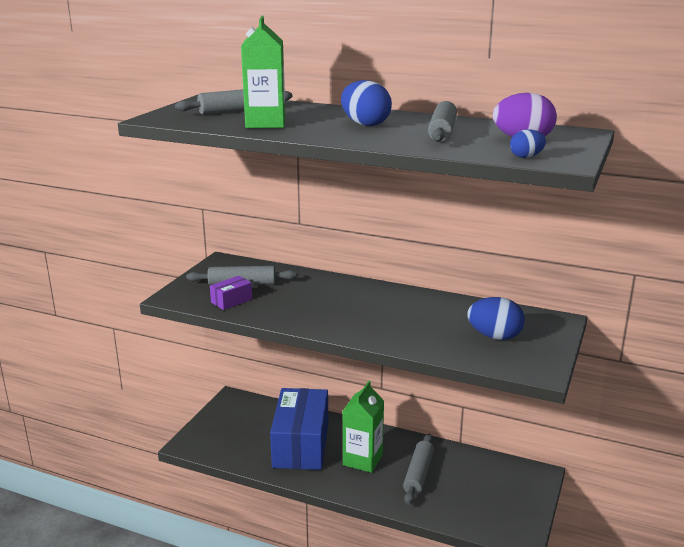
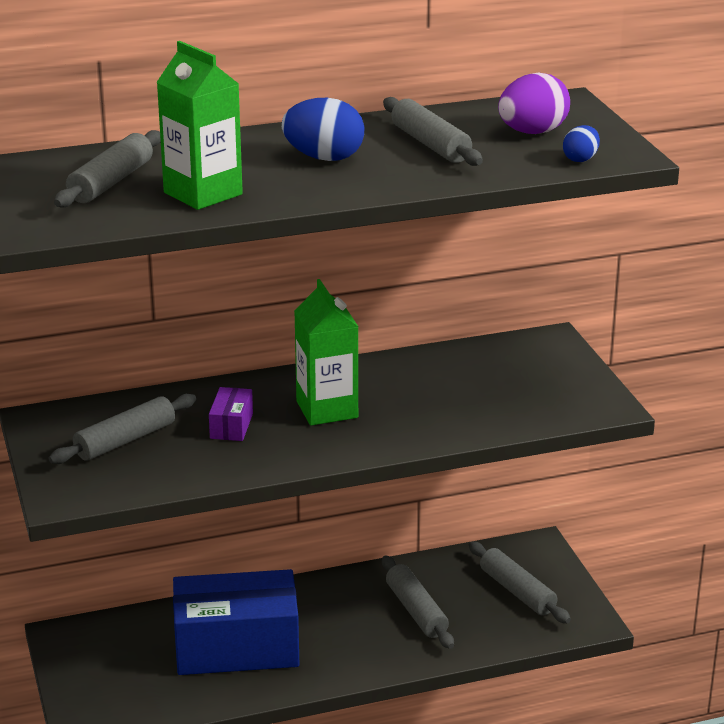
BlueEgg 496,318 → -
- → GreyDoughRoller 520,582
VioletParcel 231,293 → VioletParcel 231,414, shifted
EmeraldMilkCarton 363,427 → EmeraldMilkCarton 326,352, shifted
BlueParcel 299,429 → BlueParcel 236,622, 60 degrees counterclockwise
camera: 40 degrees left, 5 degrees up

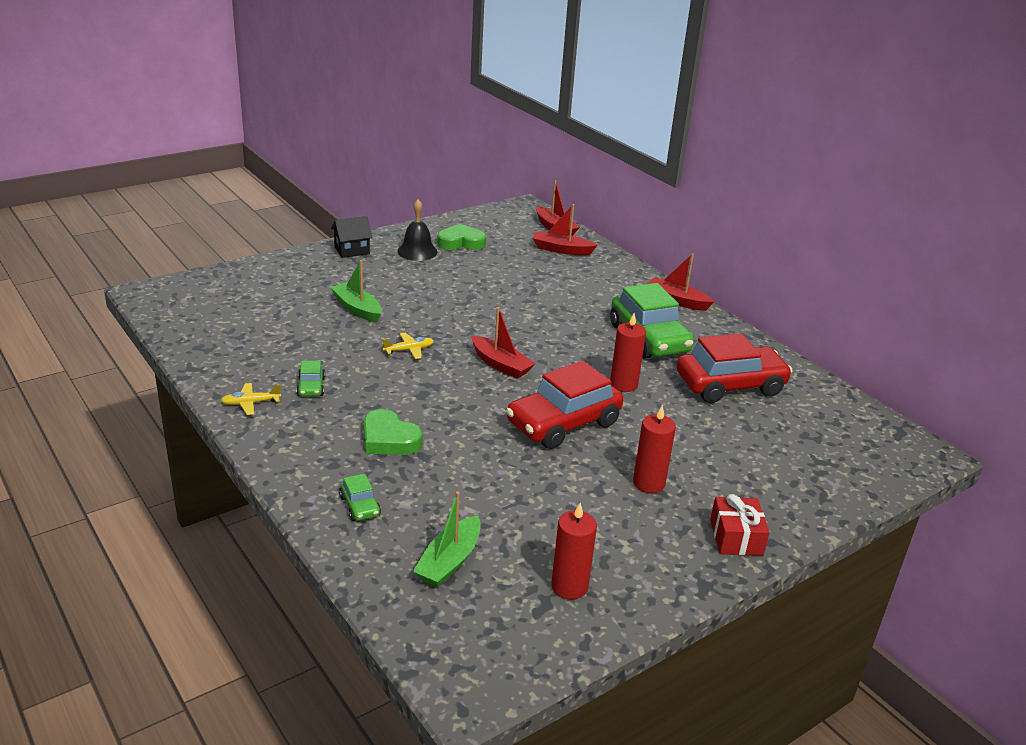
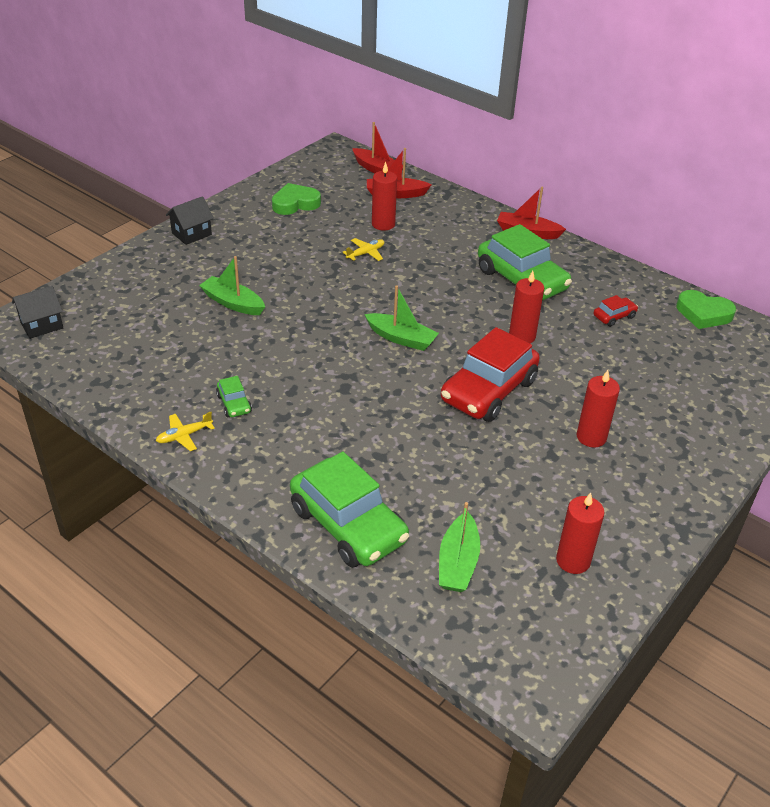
JetBlackBell 417,230 → -
CrimsonGift 740,525 → -
- → JetBlackCottage 37,312
- → CrimsonWaxCandle 384,196
EmeraldLoveHeart 393,432 → EmeraldLoveHeart 706,309, shifted
BrightYellowAeroplane 408,346 → BrightYellowAeroplane 363,249, shifted
CrimsonBoat 503,343 → EmeraldBoat 401,318
EmeraldAutomobile 360,497 → EmeraldAutomobile 349,509, x2.30
CrimsonAutomobile 735,368 → CrimsonAutomobile 616,311, x0.43
camera: 15 degrees left, 10 degrees up

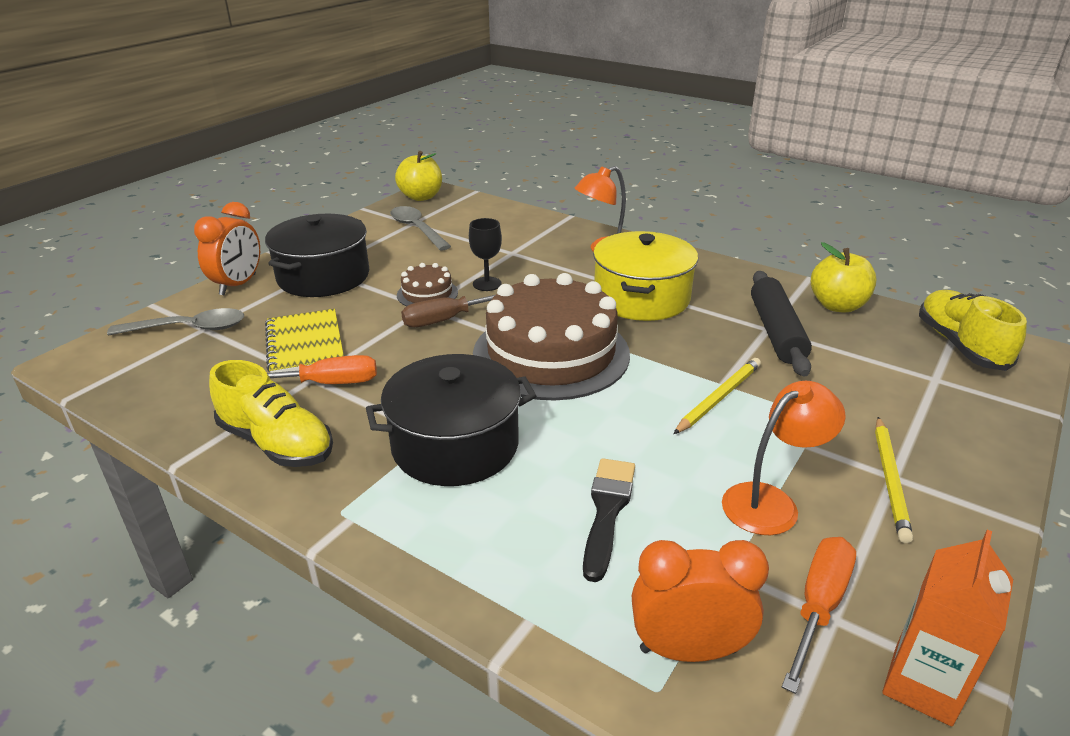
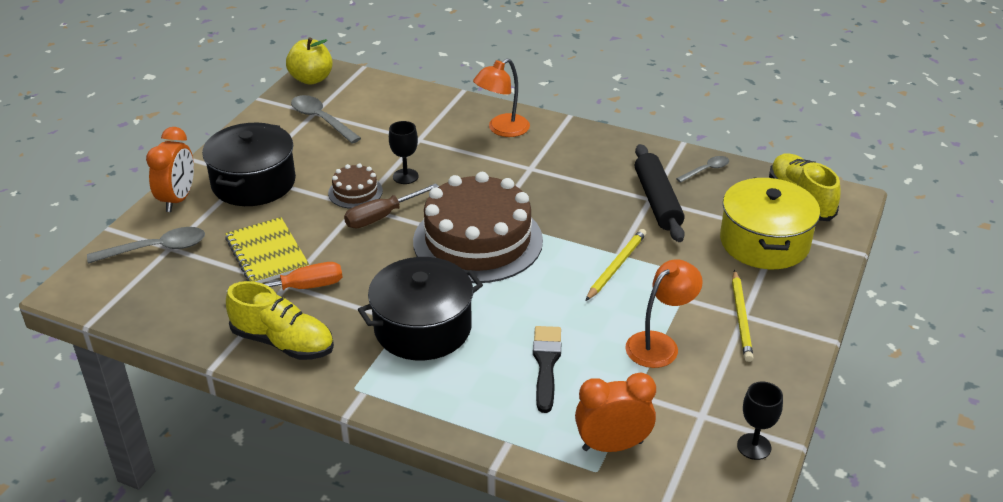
BrightOrangeHandScrewdriver 819,615 → -
BrightYellowCookingPot 645,276 → BrightYellowCookingPot 770,223, shifted
BrightYellowToyApple 843,277 → GreyTablespoon 702,169
BrightOrangeMilkCarton 947,628 → JetBlackGoblet 760,421
camera: 10 degrees left, 5 degrees up

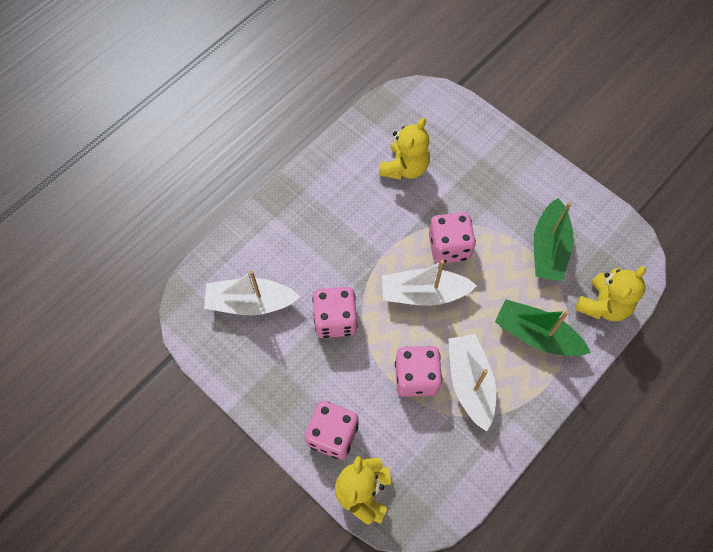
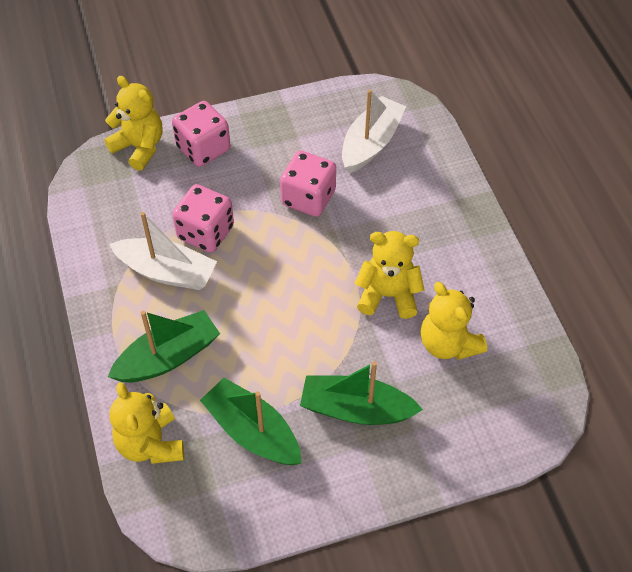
PureWhiteBoat 429,283 → -
PinkGameDie 452,238 → -
- → EmeraldBoat 361,393
- → BrightYellowStuffedBear 390,275
camera: 120 degrees right, 10 degrees down

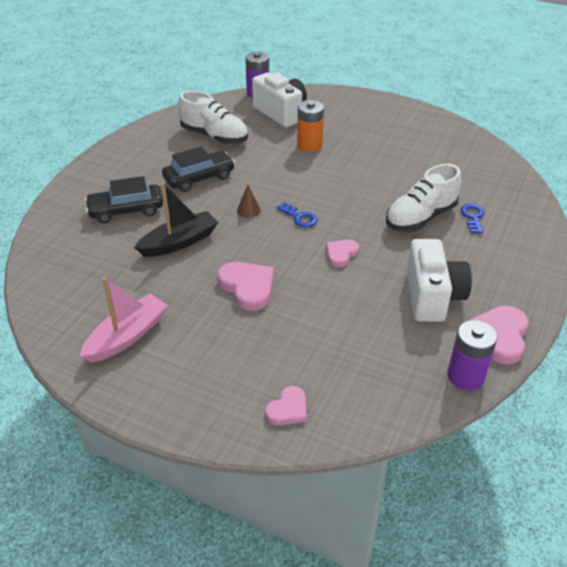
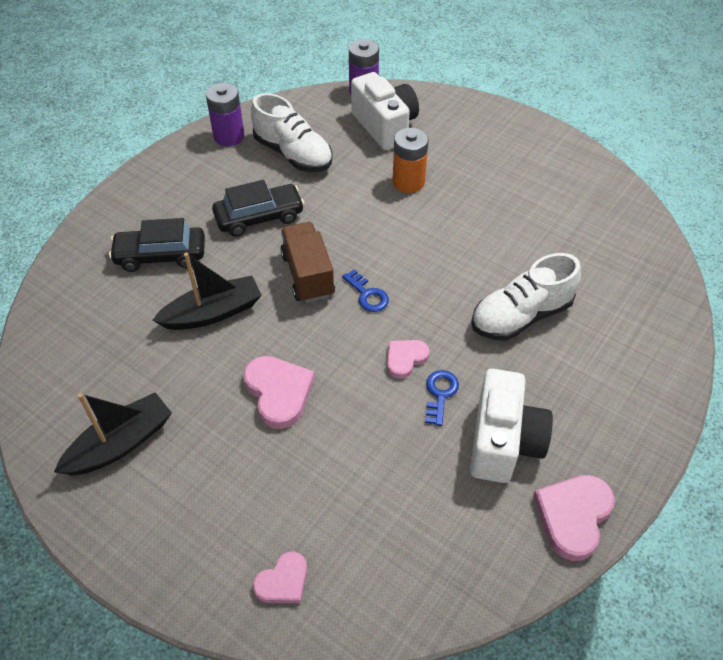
VioletPowerCell 472,355 → VioletPowerCell 225,114, shifted
BlueDoorKey 472,219 → BlueDoorKey 442,398, shifted
DarkBrownSolidCone 249,201 → DarkBrownLorry 307,262
PinkBoat 124,320 → JetBlackBoat 113,433
camera: 10 degrees right, 10 degrees up

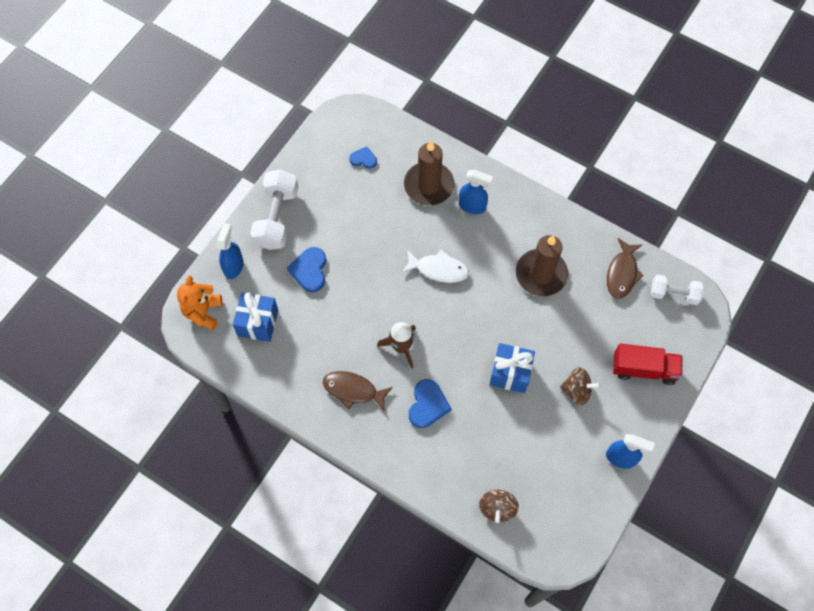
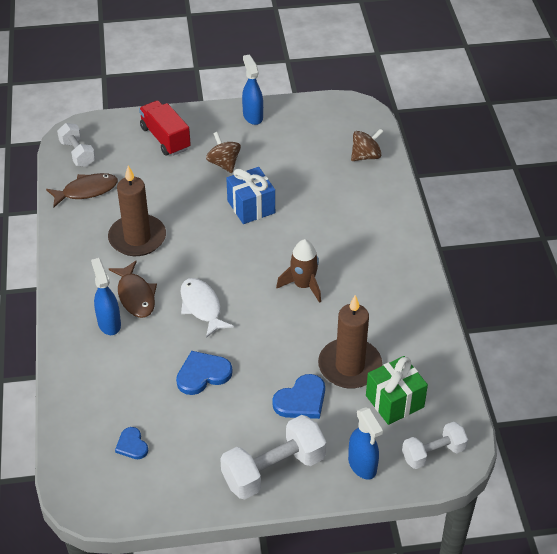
DarkBrownFish 358,391 → DarkBrownFish 133,289, shifted
DarkBrownWaxCandle 429,173 → DarkBrownWaxCandle 350,342, shifted
BlueLoveHeart 430,403 → BlueLoveHeart 204,373, shifted
BrightOrangeStuffedBear 199,302 → PureWhiteHandWeight 435,445
BlueGift 255,317 → EmeraldGift 397,390
BlueSprayBottle 230,251 → BlueSprayBottle 365,443, 90 degrees counterclockwise
camera: 130 degrees left, 20 degrees down

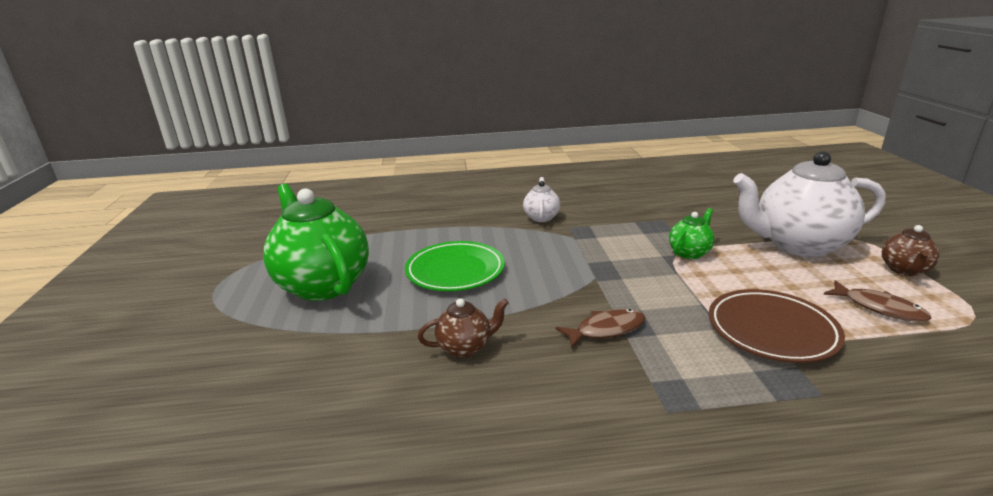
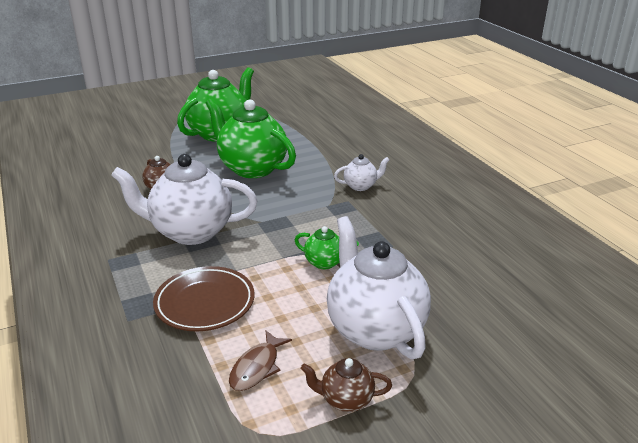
EmeraldDinnerPlate 455,266 → EmeraldTeaPot 251,138
DarkBrownFish 601,328 → PureWhiteTeaPot 184,199
camera: 70 degrees right, 5 degrees up

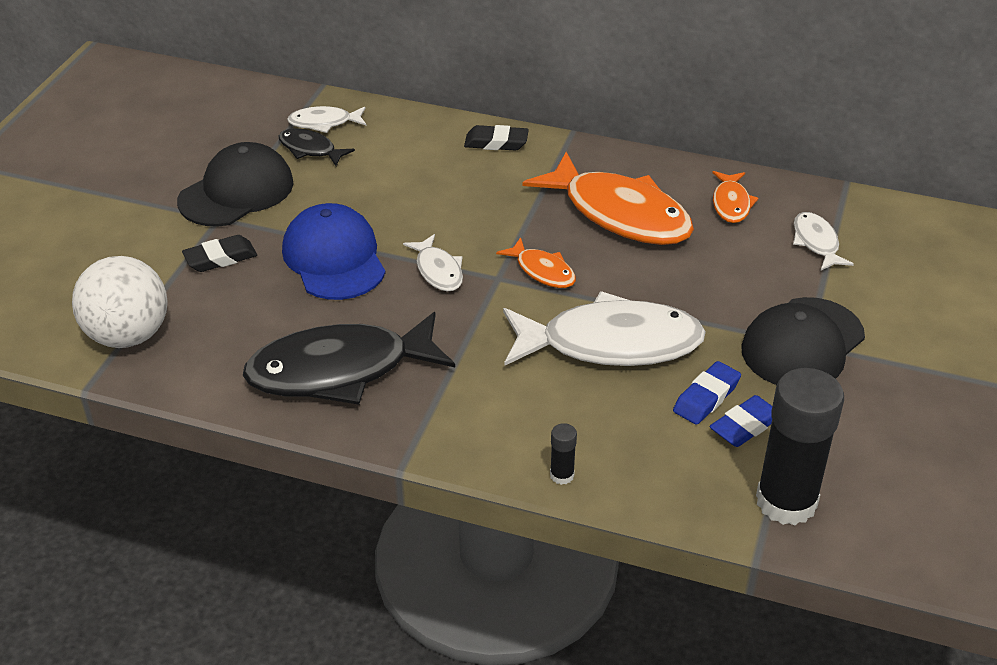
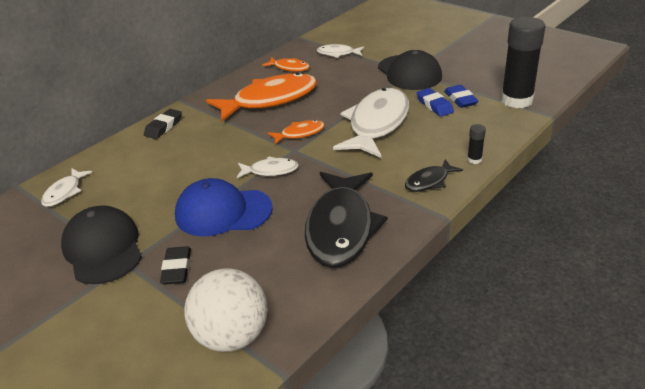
JetBlackFish 316,147 → JetBlackFish 434,175, shifted
camera: 65 degrees left, 5 degrees down

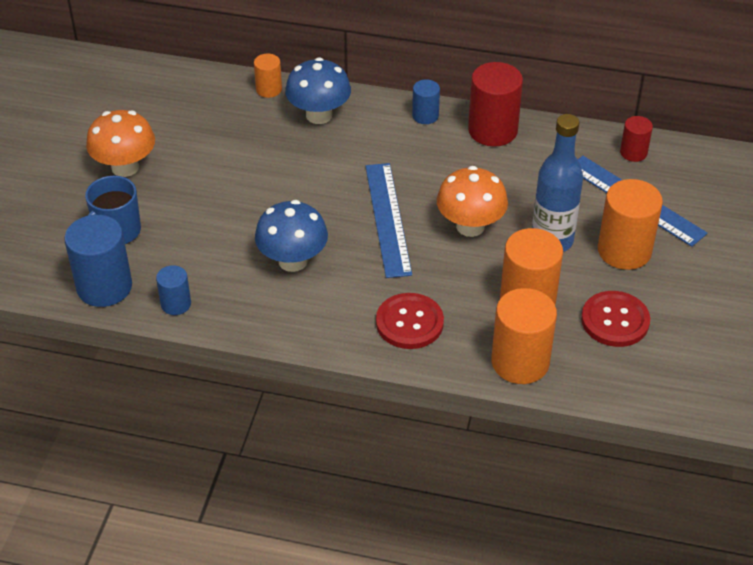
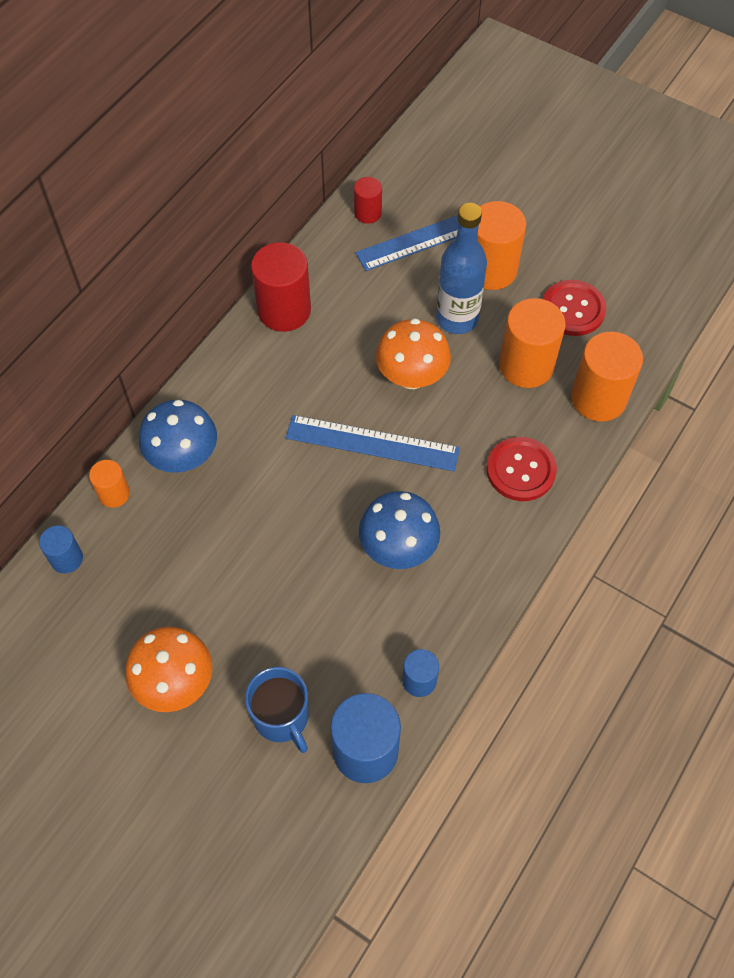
BlueCylinderShape 426,102 → BlueCylinderShape 61,549, shifted
camera: 70 degrees left, 15 degrees up

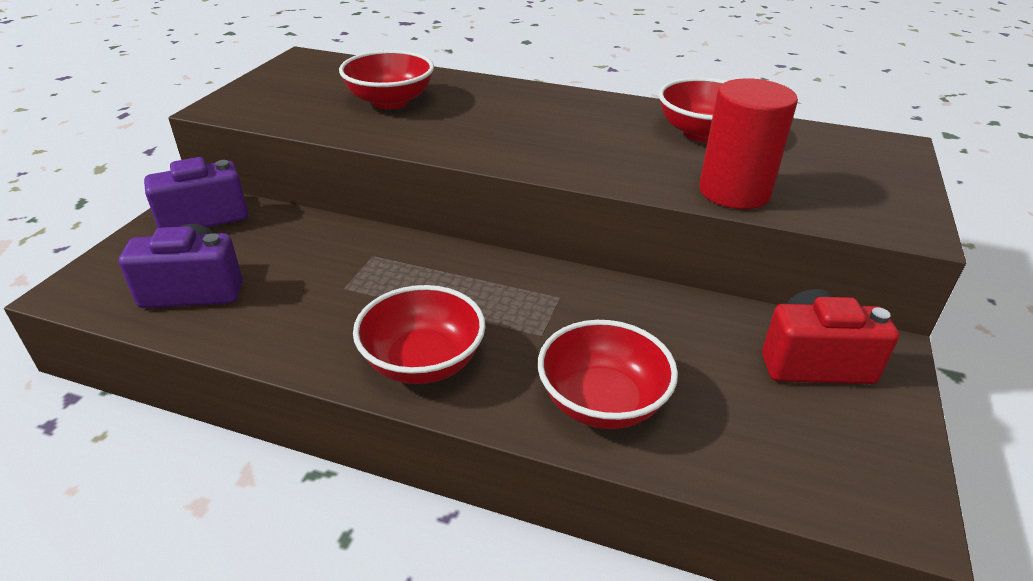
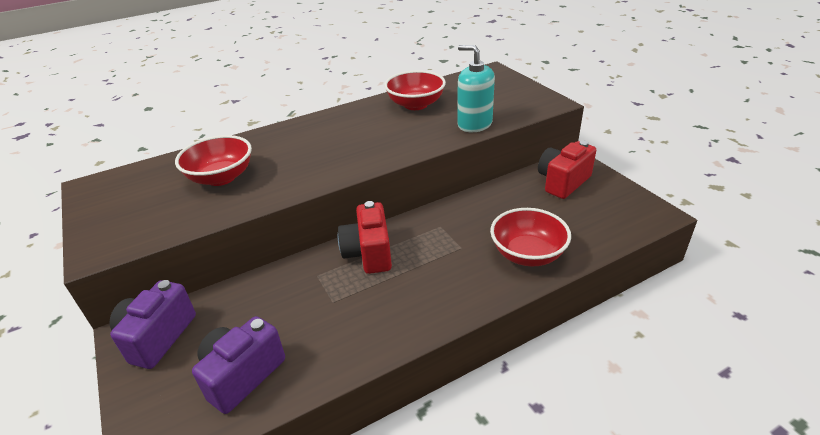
CrimsonServingBowl 419,334 → -
- → CrimsonCompactCamera 365,237
CrimsonCylinderShape 748,143 → TealSoapDispenser 476,88
camera: 45 degrees left, 0 degrees up

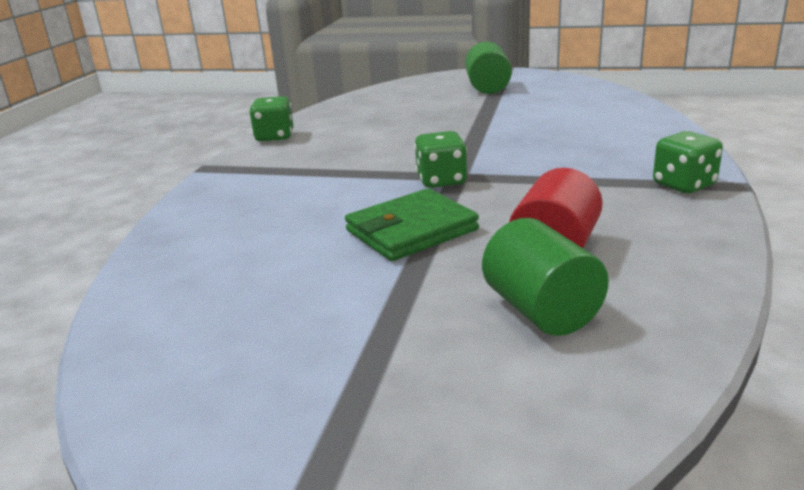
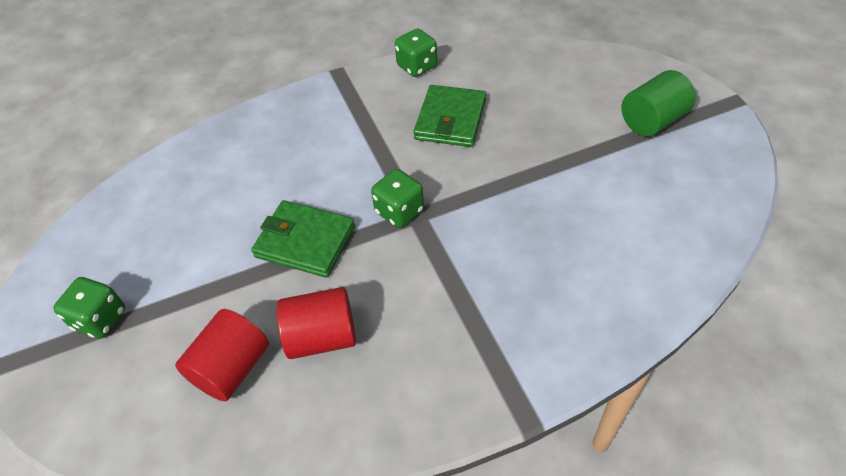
- → EmeraldBillfold 449,116
EmeraldGameDie 688,162 → EmeraldGameDie 89,308, shifted
EmeraldCylinderShape 545,277 → CrimsonCylinderShape 222,355
camera: 55 degrees right, 25 degrees up

